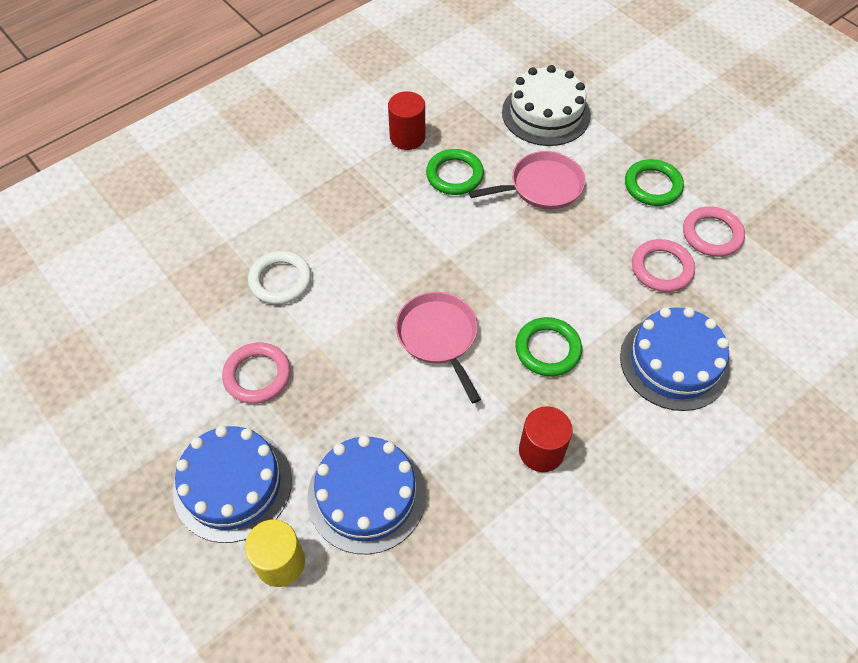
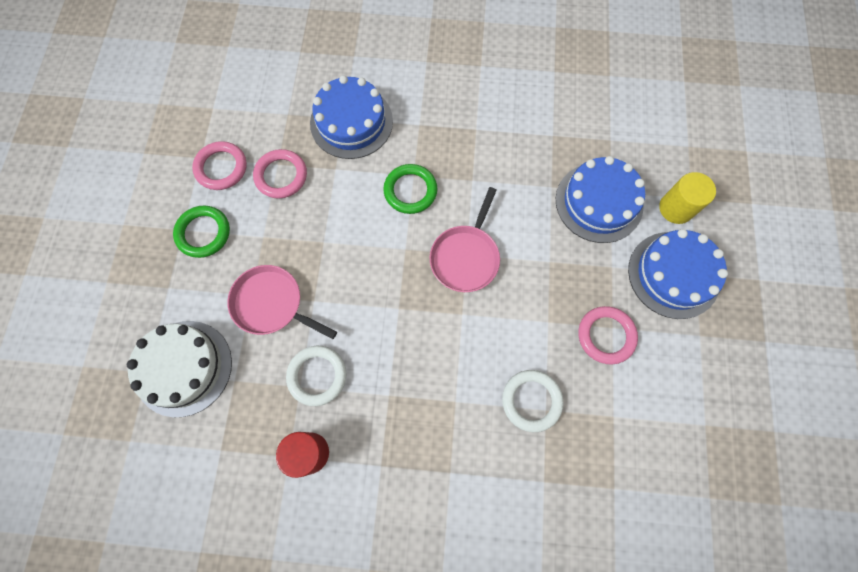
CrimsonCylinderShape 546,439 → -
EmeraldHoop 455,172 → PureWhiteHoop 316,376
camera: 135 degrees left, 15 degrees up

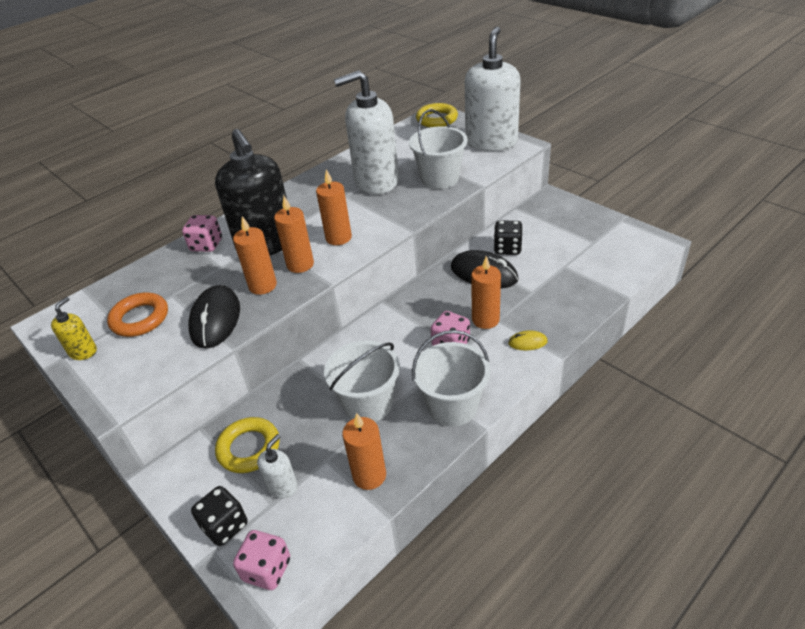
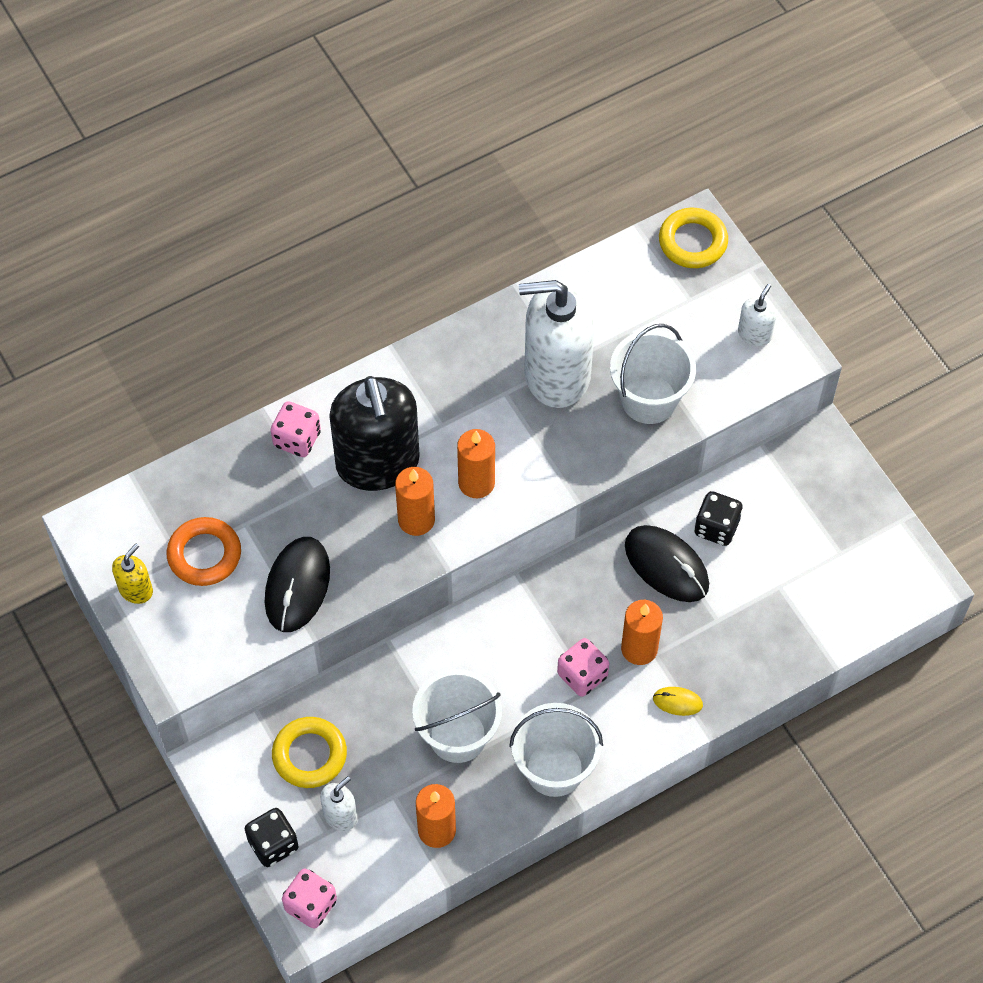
BrightOrangeWaxCandle 255,255 → -
PureWhiteSoapDispenser 492,89 → PureWhiteSoapDispenser 757,315, x0.43
camera: 10 degrees right, 20 degrees up

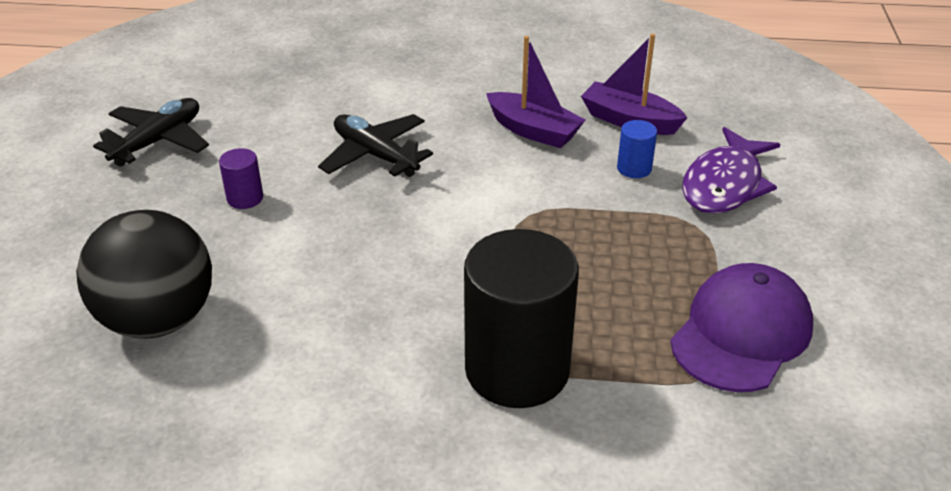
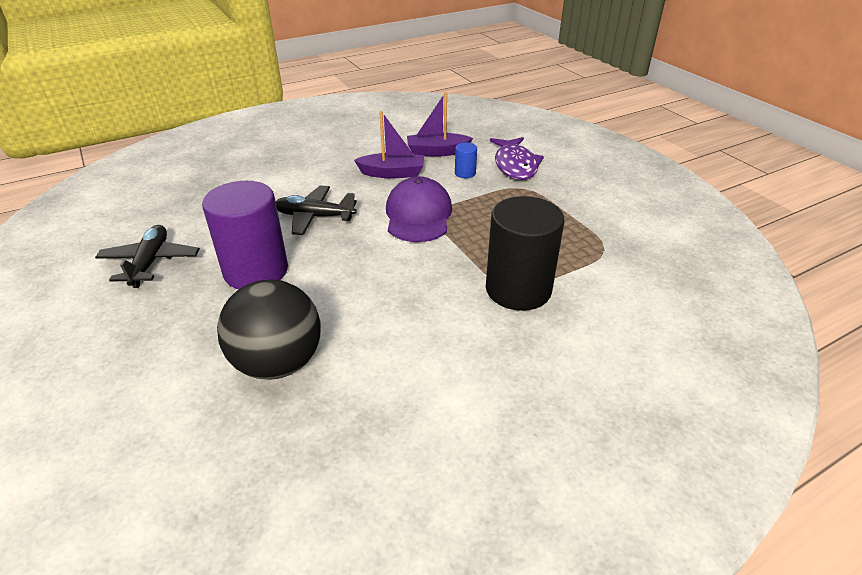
VioletPeakedCap 741,327 → VioletPeakedCap 419,209, shifted
VioletCylinderShape 241,178 → VioletCylinderShape 245,235, x2.37
camera: 35 degrees left, 0 degrees up

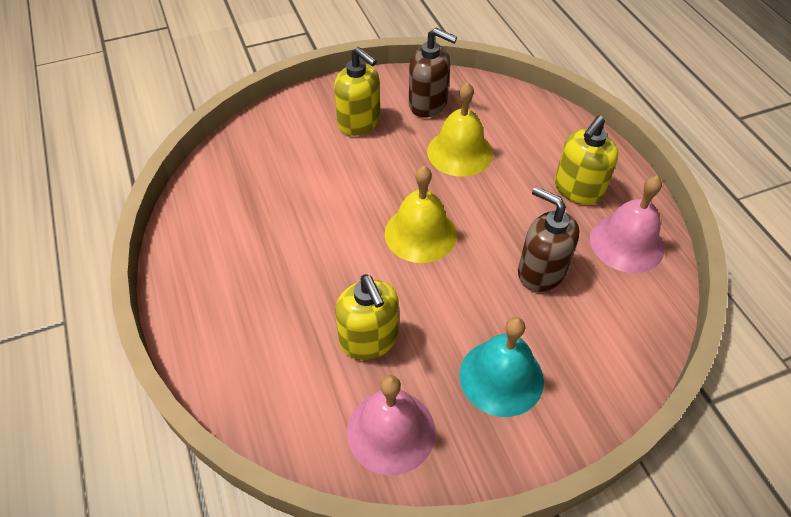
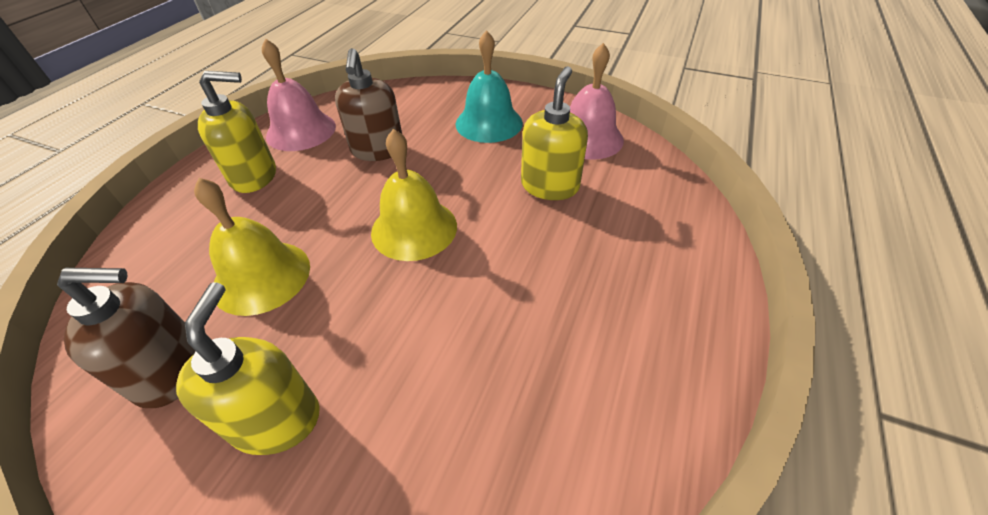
DarkBrownSoapDispenser 433,72 → DarkBrownSoapDispenser 126,338, 105 degrees clockwise
camera: 135 degrees left, 5 degrees down

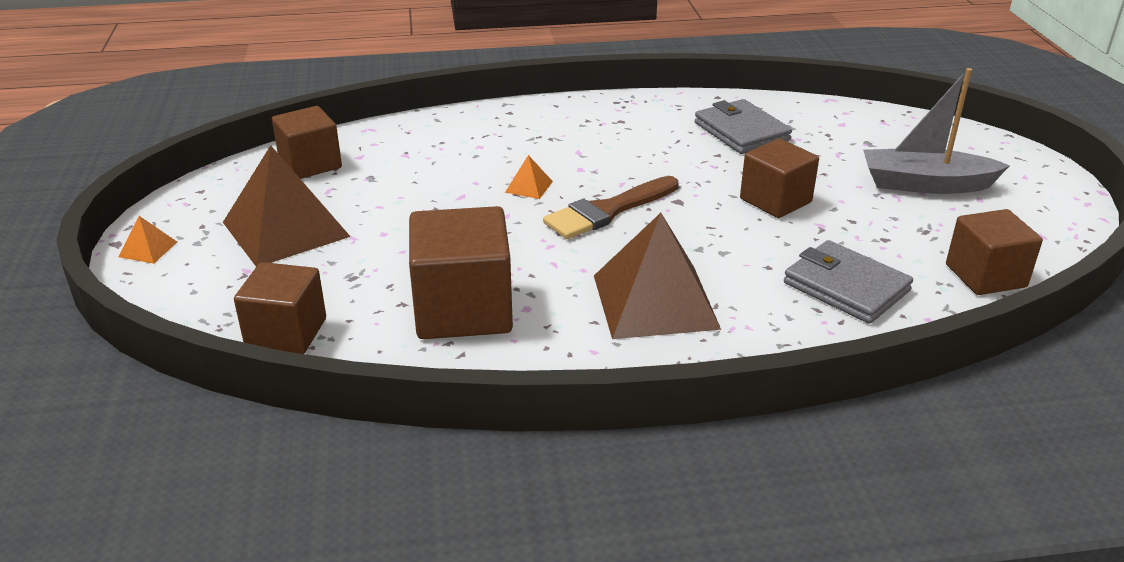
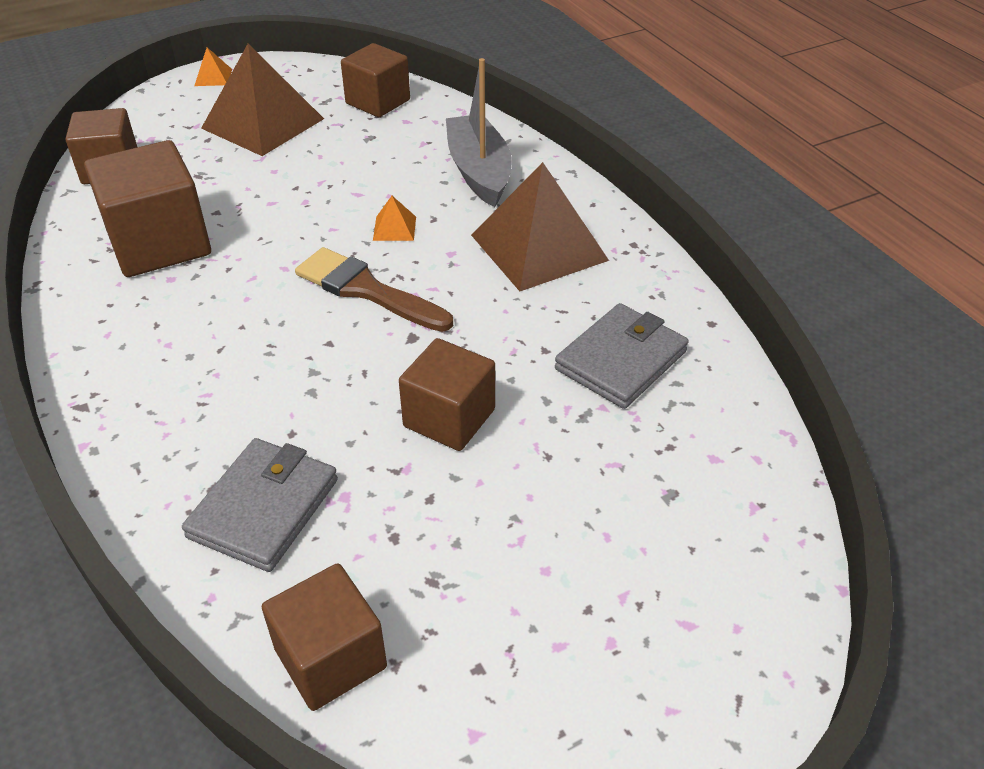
DarkBrownPyramid 657,276 → DarkBrownPyramid 540,226, shifted
GreyBoat 936,131 → GreyBoat 479,132, shifted
camera: 70 degrees right, 10 degrees up

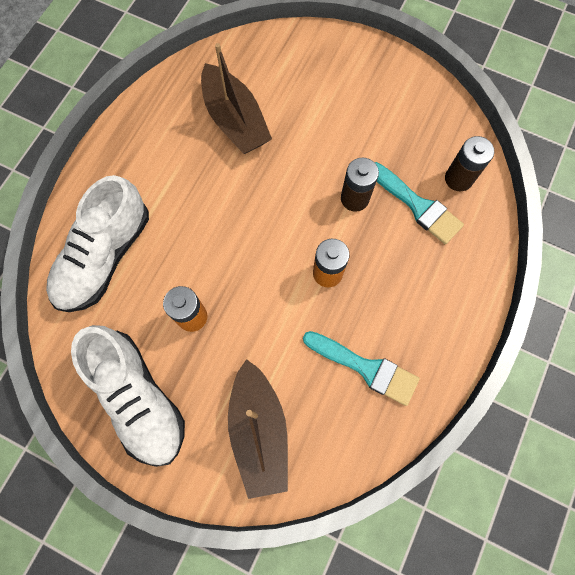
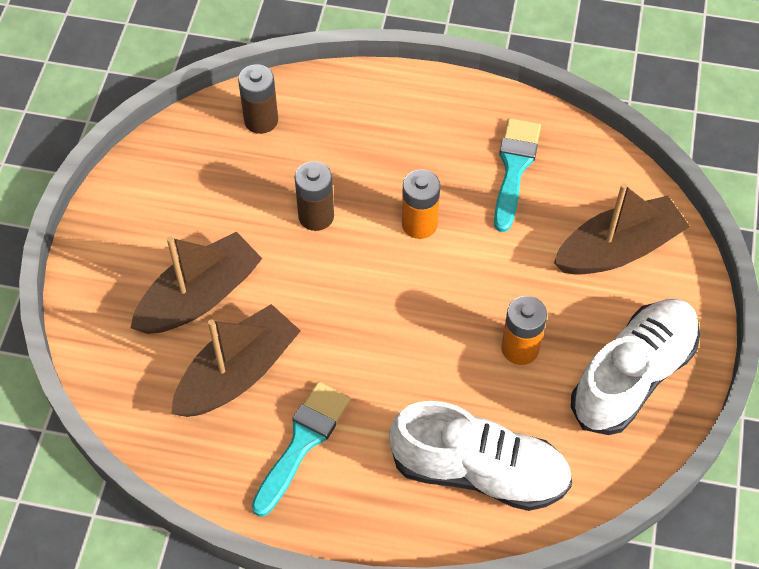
- → DarkBrownBoat 197,283
TealPaintBrush 419,203 → TealPaintBrush 301,449, shifted
camera: 105 degrees left, 15 degrees down

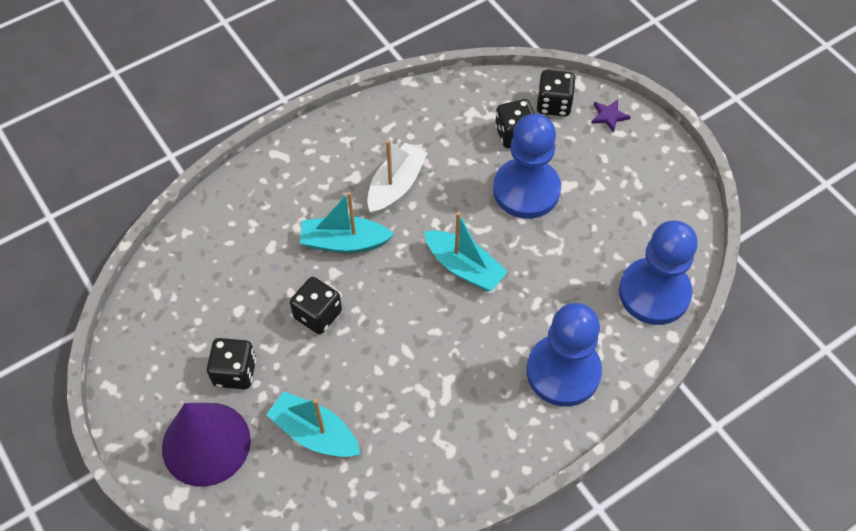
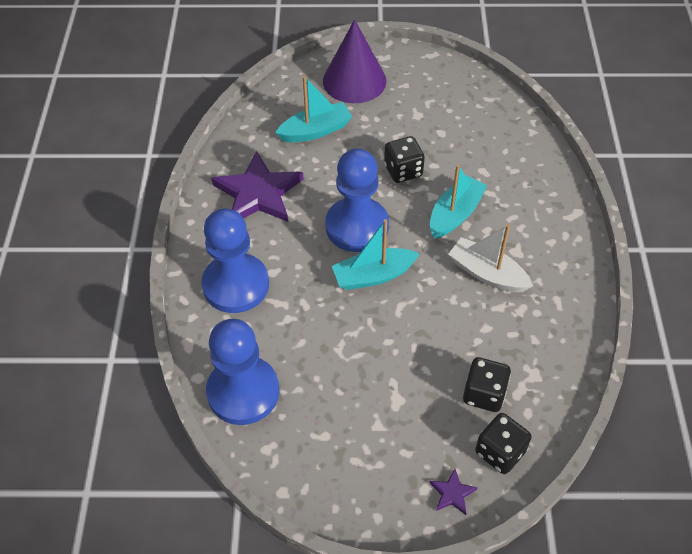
JetBlackGameDie 231,363 → -
- → VioletStar 257,186
BlueGamePawn 527,166 → BlueGamePawn 357,200, shifted
PureWhiteBoat 397,177 → PureWhiteBoat 490,258, 150 degrees clockwise
camera: 125 degrees right, 5 degrees down

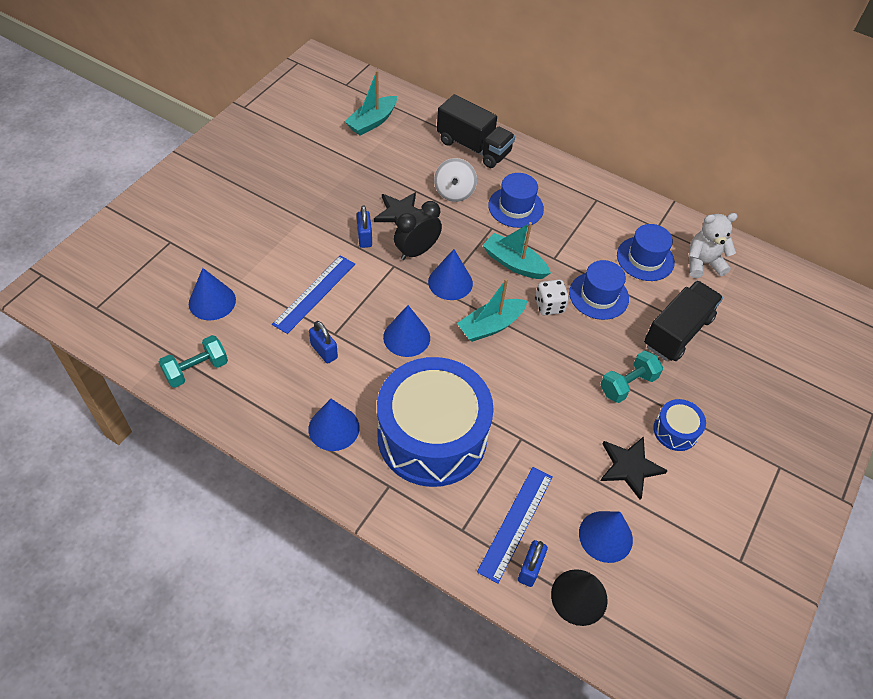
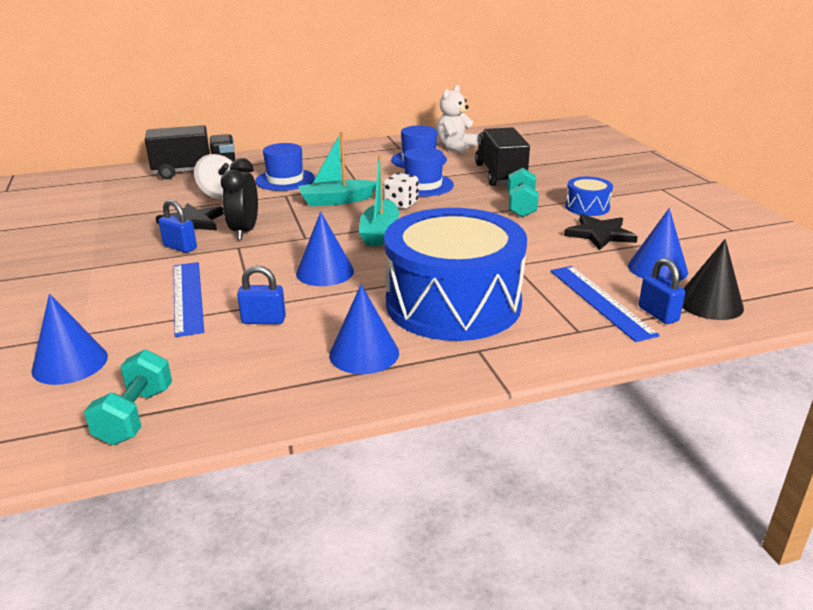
TealBoat 370,103 → -
BlueSolidCone 450,274 → -
camera: 45 degrees left, 25 degrees down

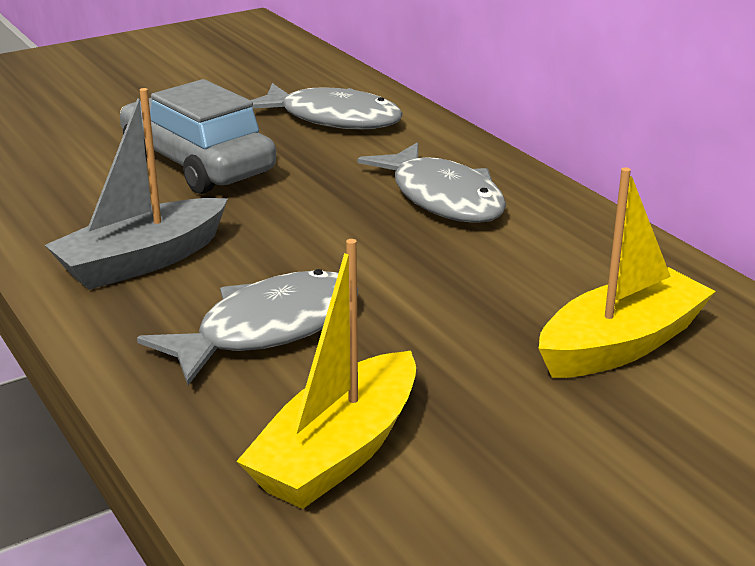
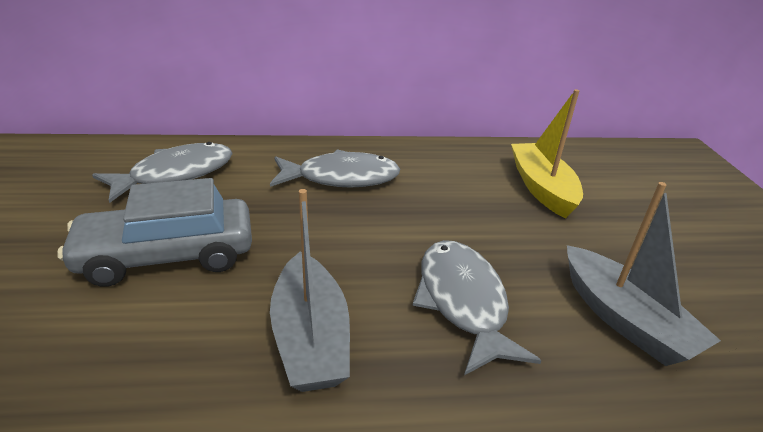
BrightYellowBoat 326,374 → GreyBoat 644,274
camera: 65 degrees left, 5 degrees up

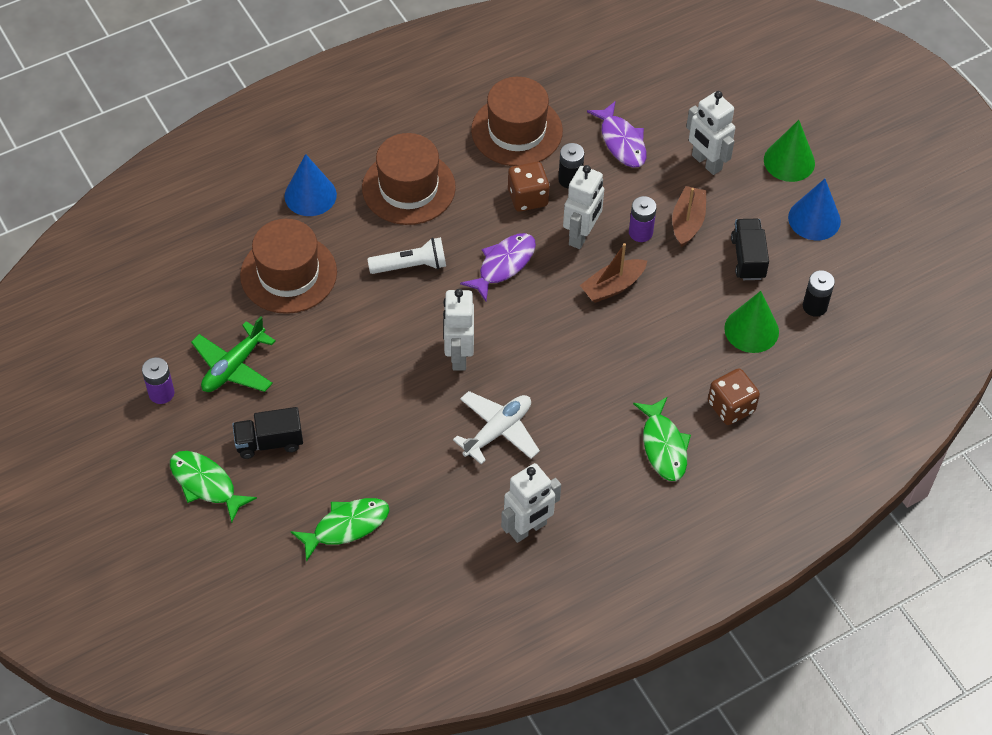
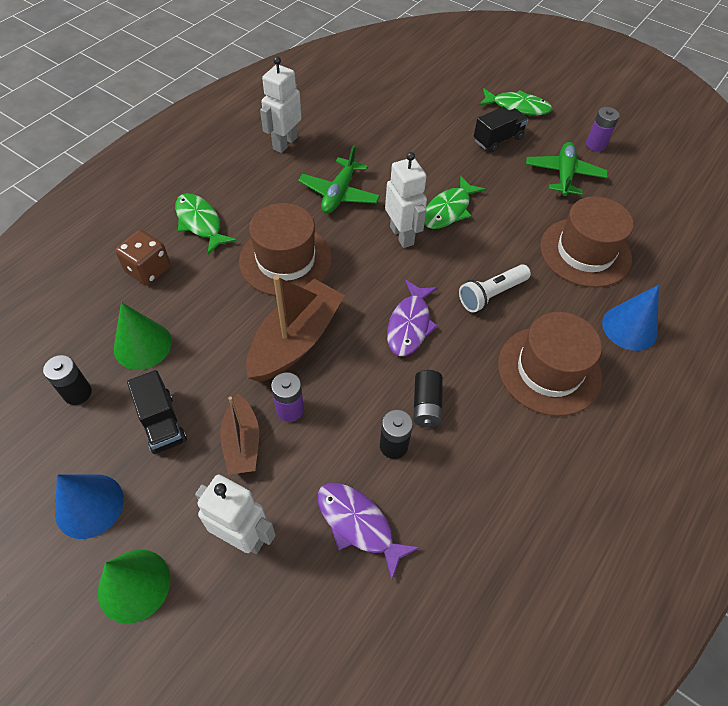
PureWhiteRobot 583,207 → -
EmeraldFish 340,530 → EmeraldFish 455,202, shifted
DarkBrownTopHat 517,121 → DarkBrownTopHat 285,249, shifted
DarkBrownGameDie 529,187 → JetBlackPowerCell 428,398
PureWhiteAeroplane 496,427 → EmeraldAeroplane 339,179
DarkBrownBoat 613,273 → DarkBrownBoat 295,328, x1.66
camera: 155 degrees right, 0 degrees up

